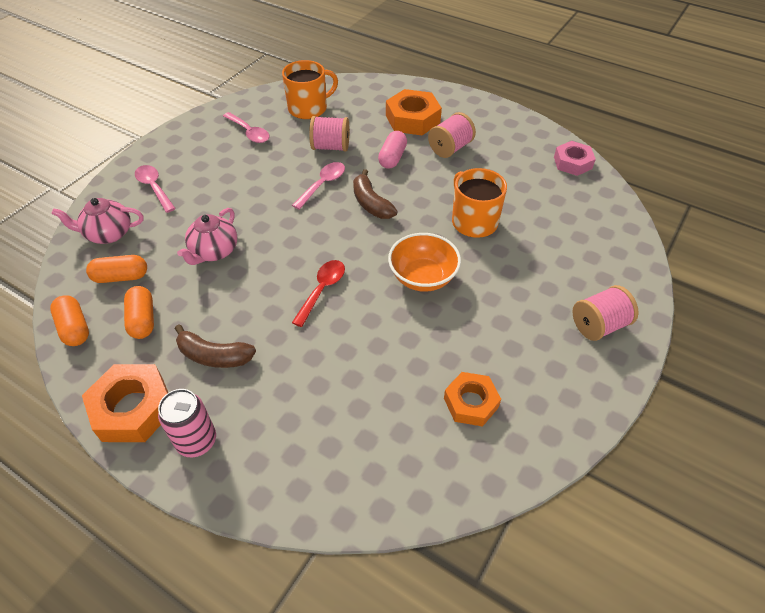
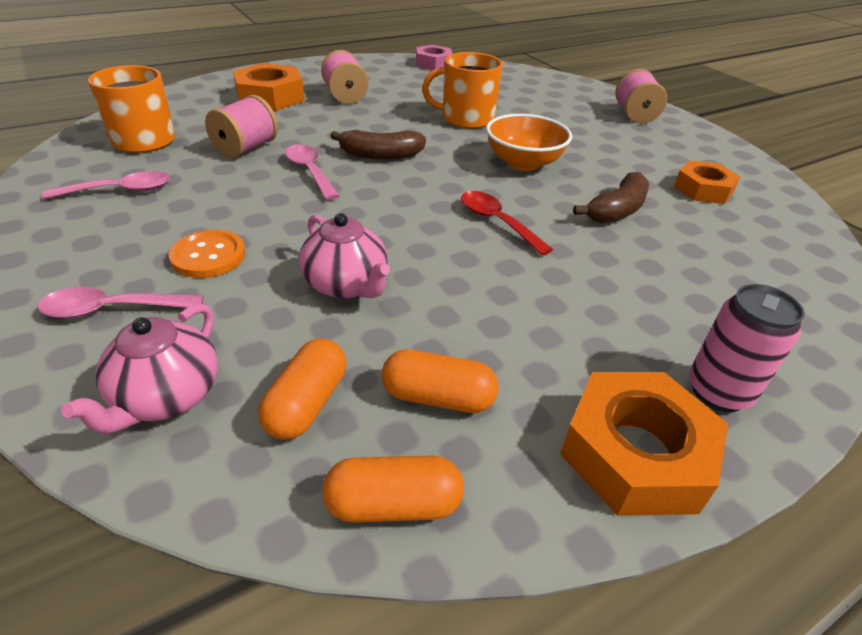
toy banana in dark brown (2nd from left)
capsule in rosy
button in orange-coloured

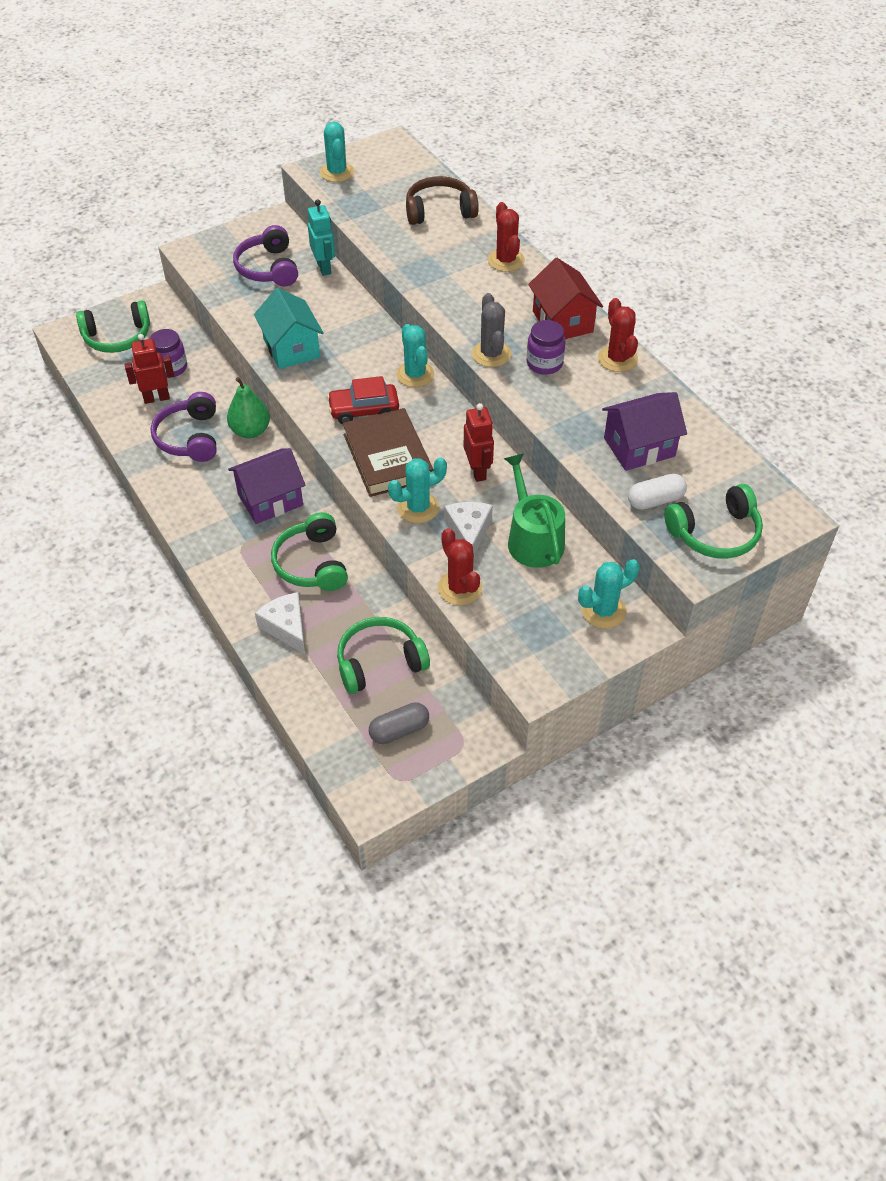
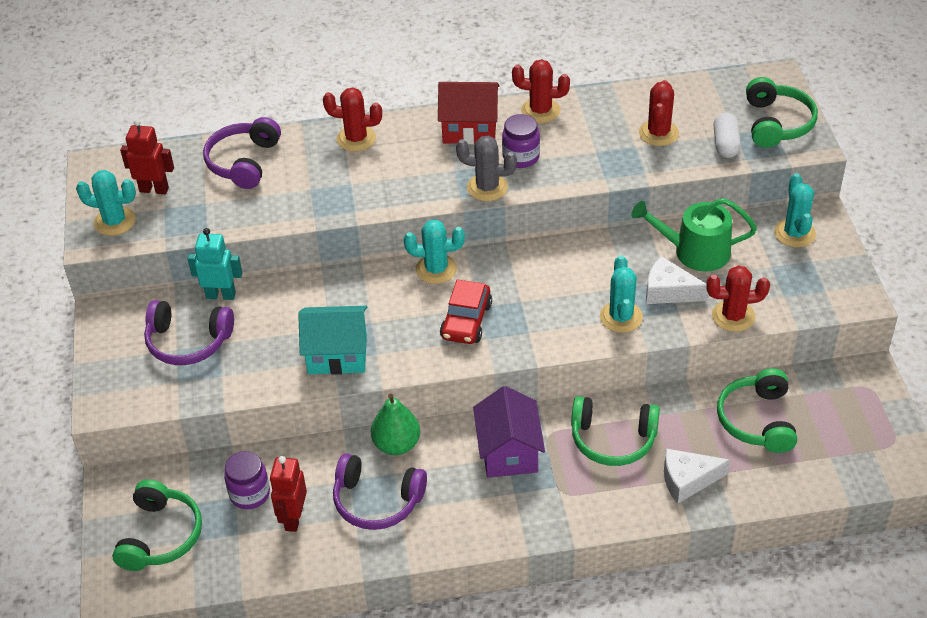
book in dark brown
capsule in grey
headphones in royal purple (2nd from left)
toy robot in crimson (1st from left)
prickly plant in crimson (3rd from left)

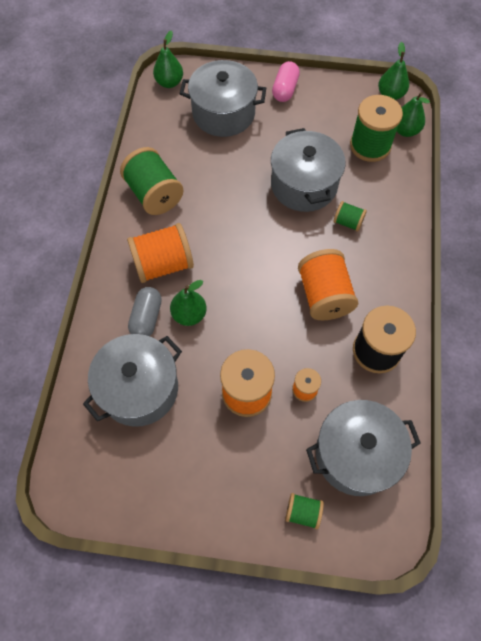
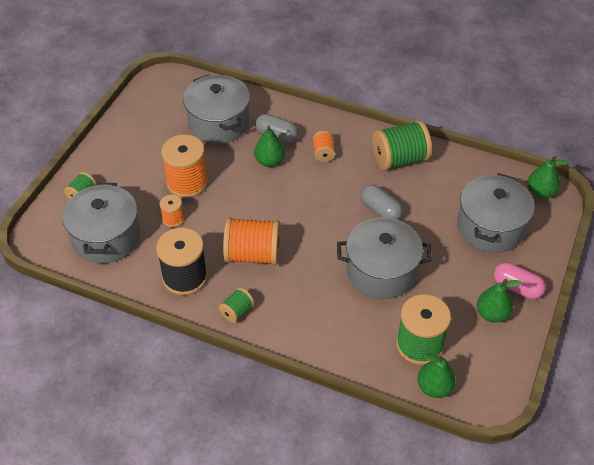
reel of thread in orange-coloured (4th from left)
reel of thread in green (2nd from left)
toy pear in green (3rd from left)
capsule in grey (2nd from left)

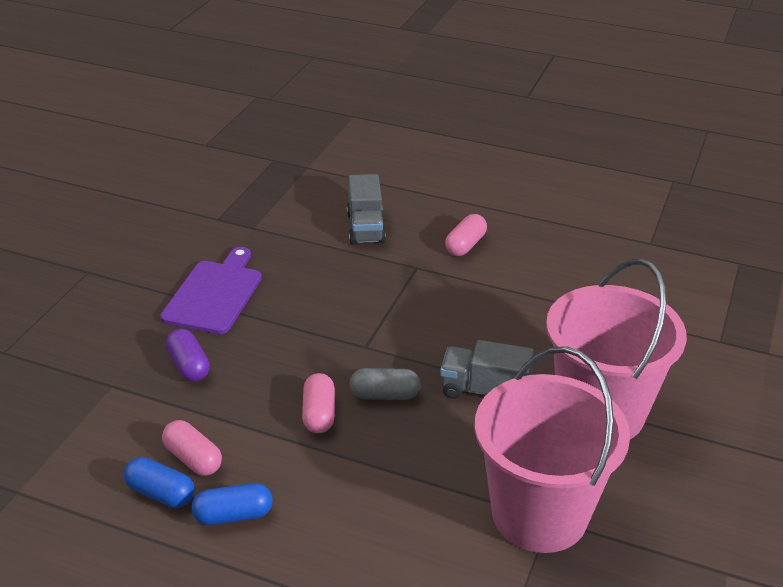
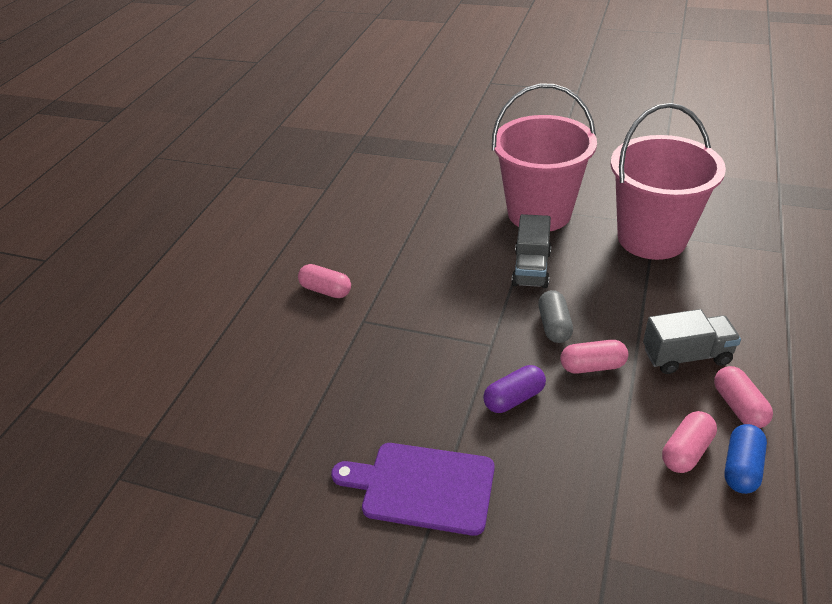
capsule in royal purple
capsule in rosy (4th from left)
lorry in grey (2nd from left)

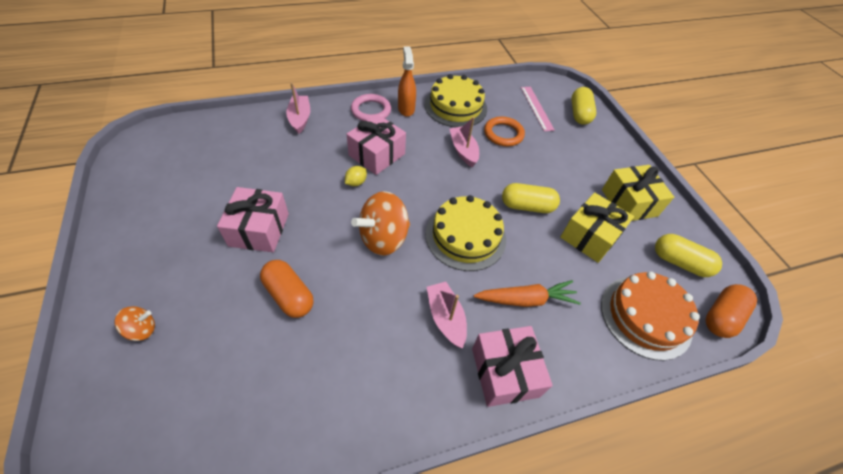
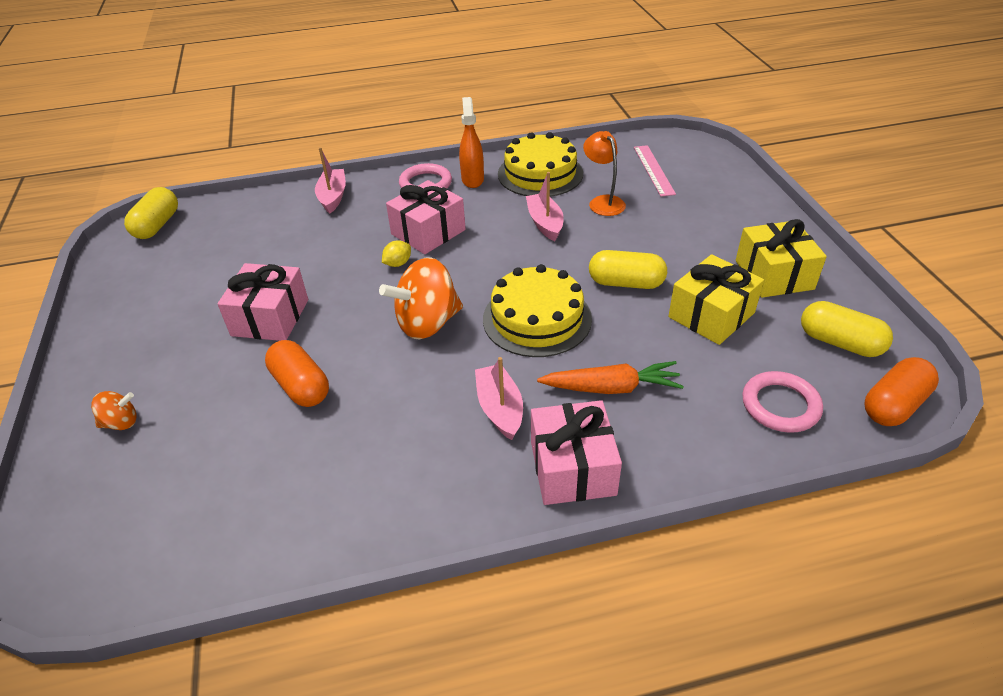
desk lamp in orange-coloured
capsule in yellow (1st from left)
torus in rosy (2nd from left)

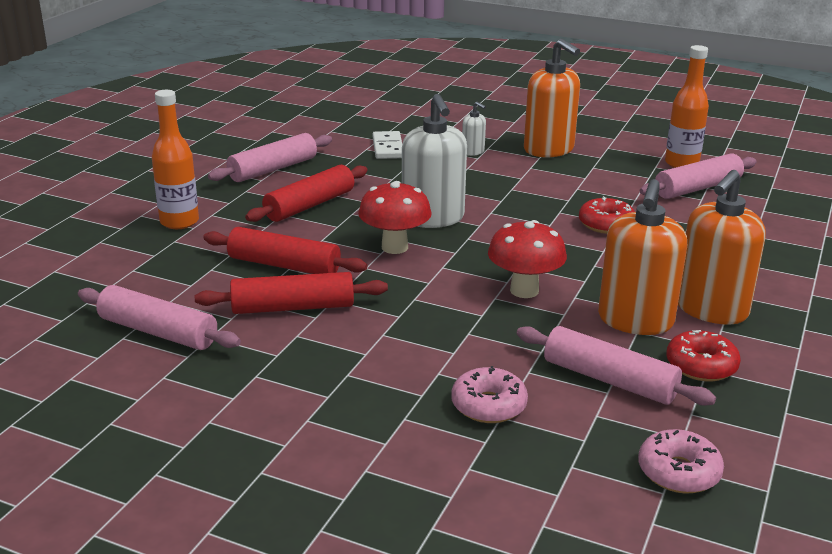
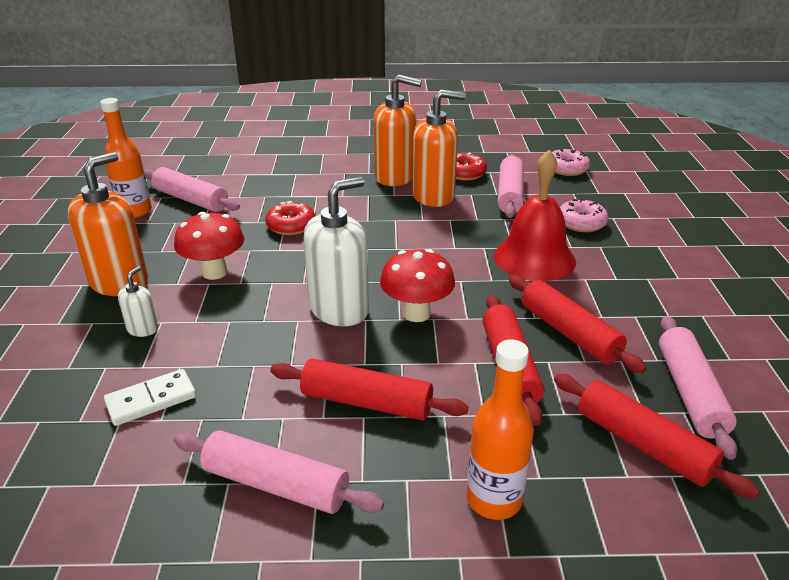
toadstool in crimson (1st from left)
bell in crimson
pastry roller in crimson (4th from left)

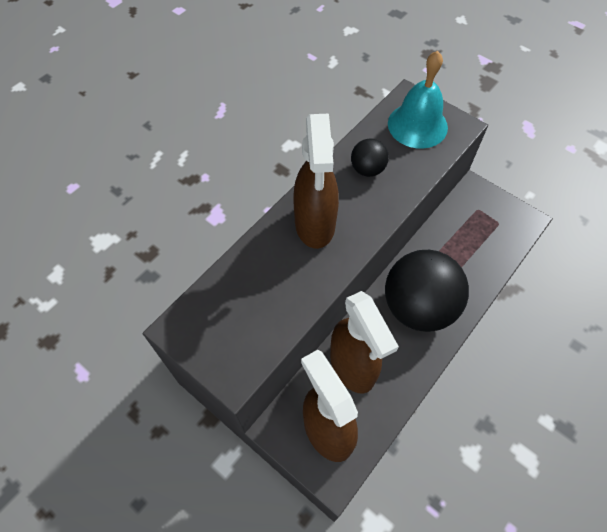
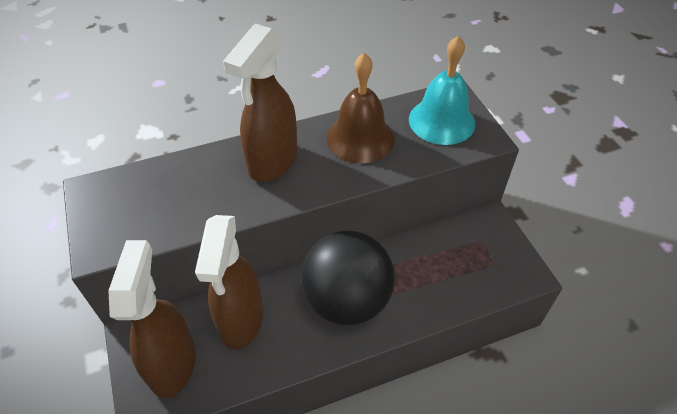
bell in dark brown

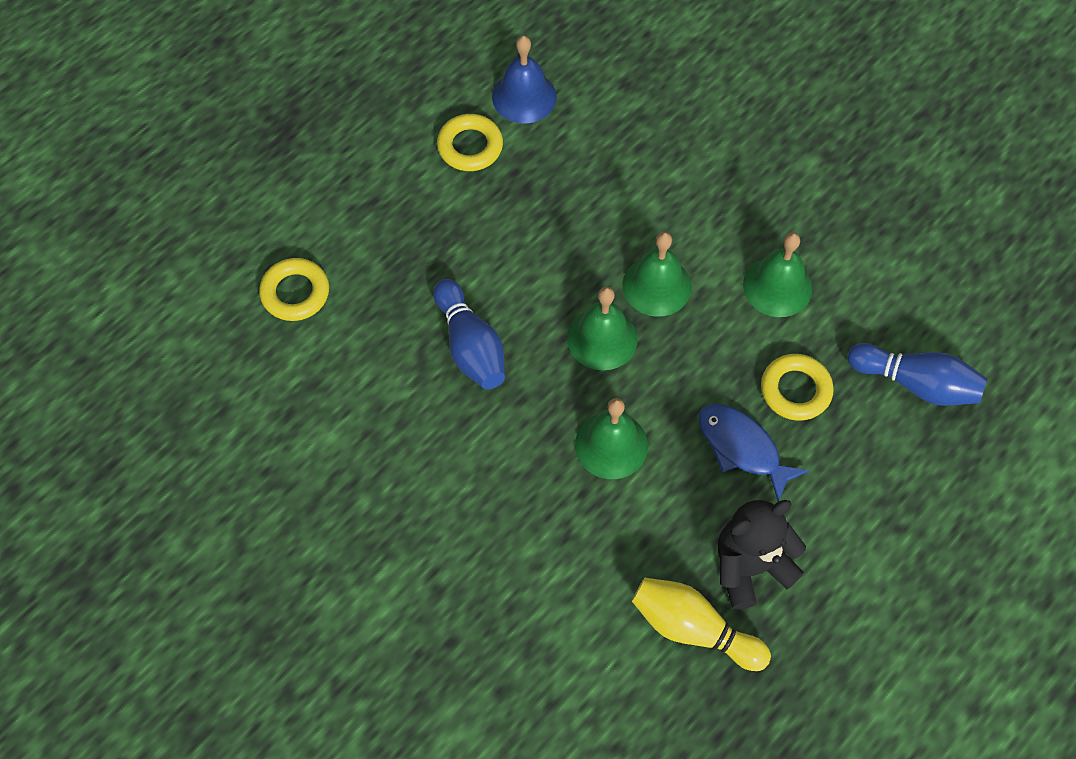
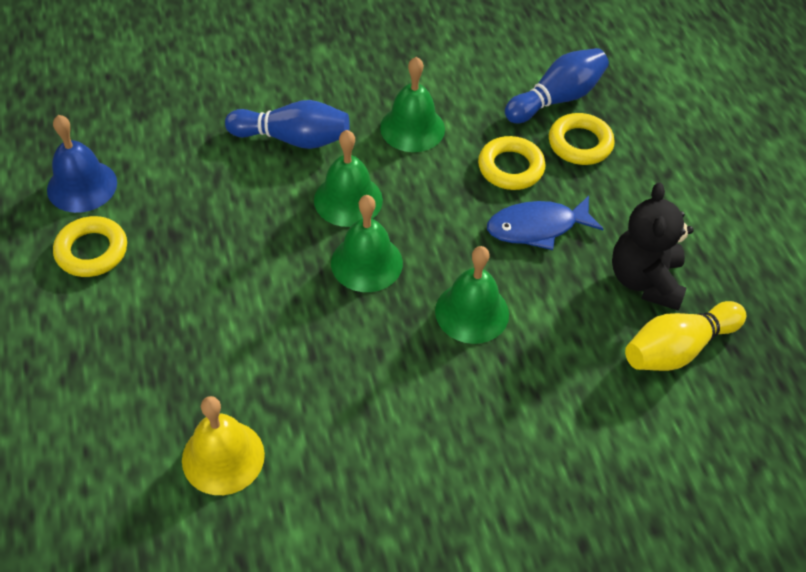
torus in yellow (3rd from left)
skittle in blue (1st from left)
bell in yellow

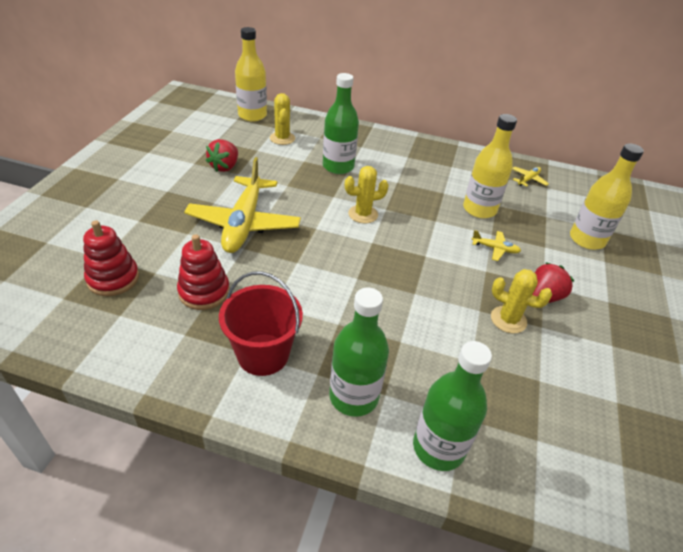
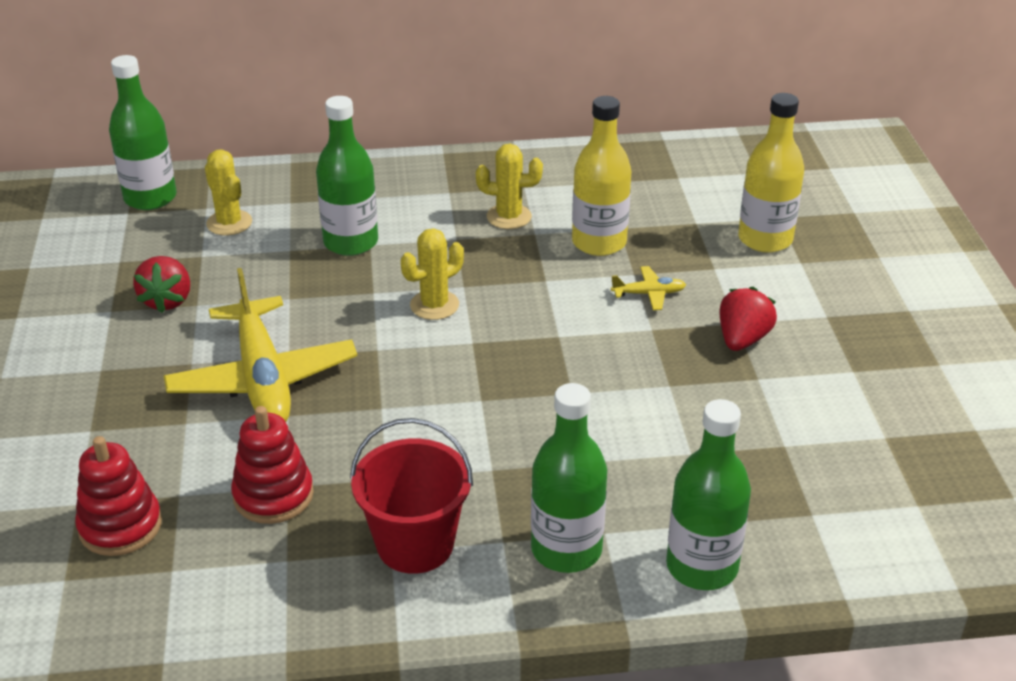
bottle in green (1st from left)
prickly plant in yellow (3rd from left)
aeroplane in yellow (3rd from left in the first image)

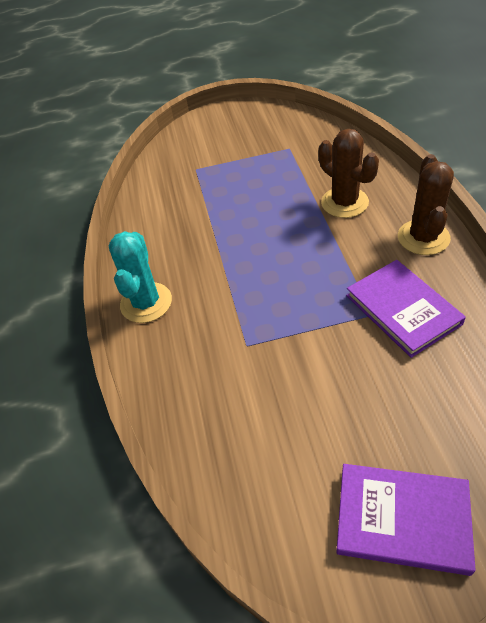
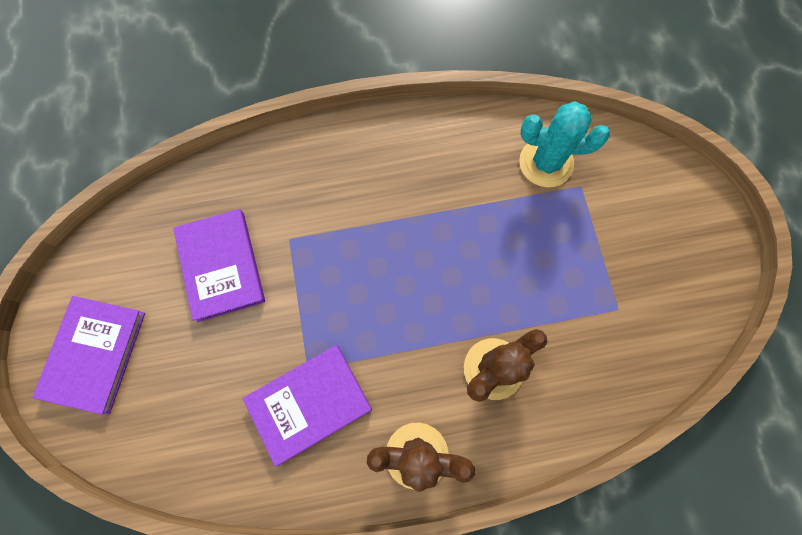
prickly plant in teal
book in royal purple (2nd from left)

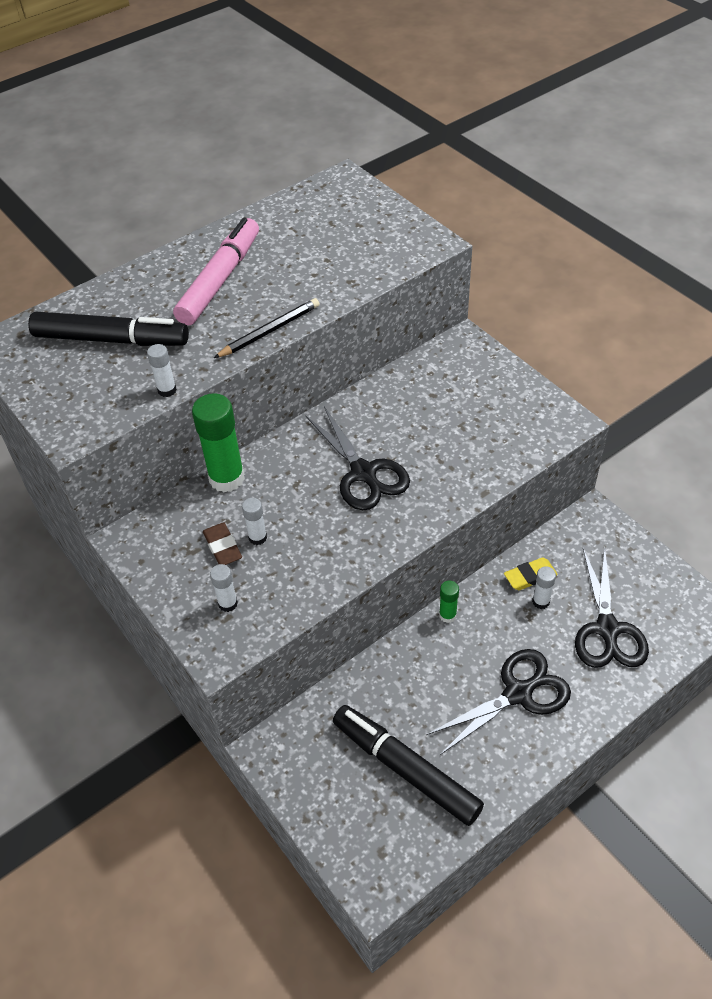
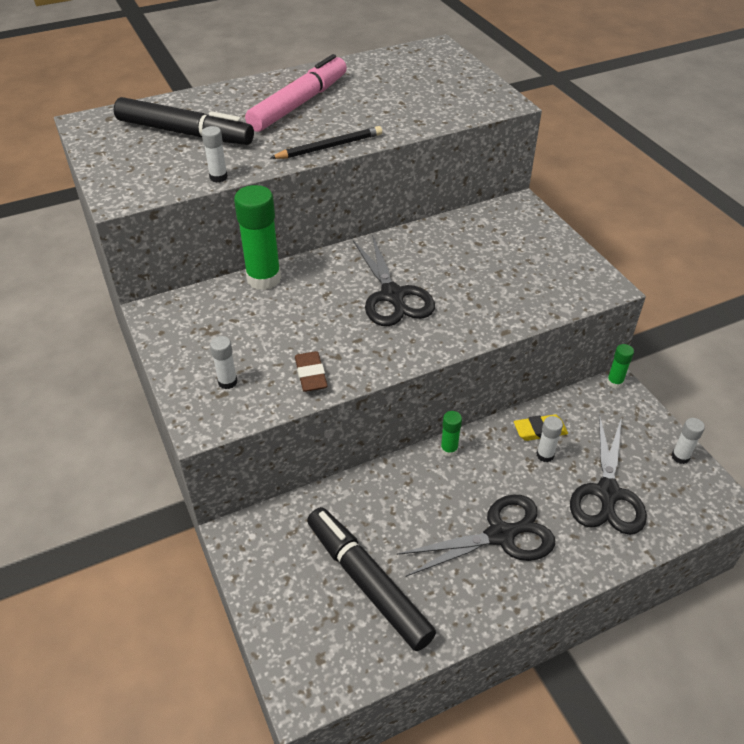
gum eraser in dark brown
glue in snow-white (4th from left)
glue in green (3rd from left)

